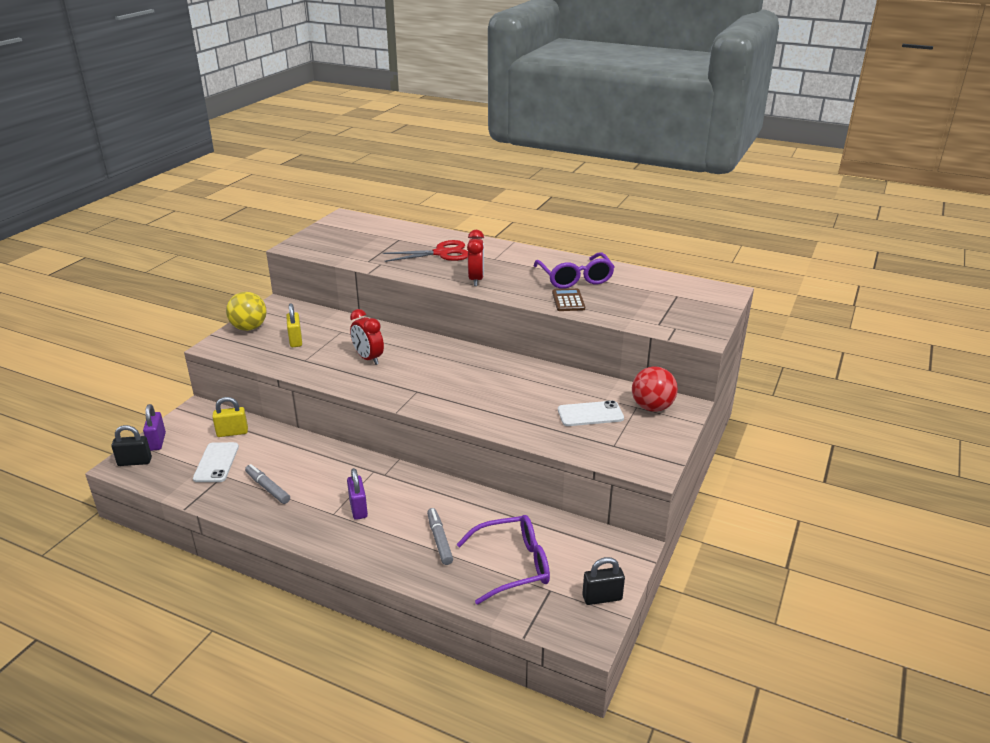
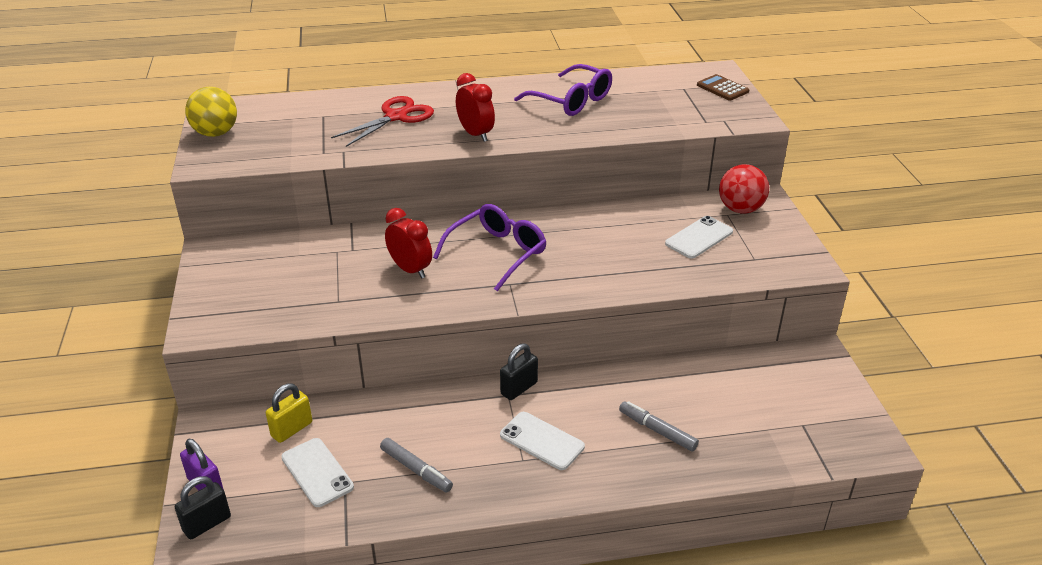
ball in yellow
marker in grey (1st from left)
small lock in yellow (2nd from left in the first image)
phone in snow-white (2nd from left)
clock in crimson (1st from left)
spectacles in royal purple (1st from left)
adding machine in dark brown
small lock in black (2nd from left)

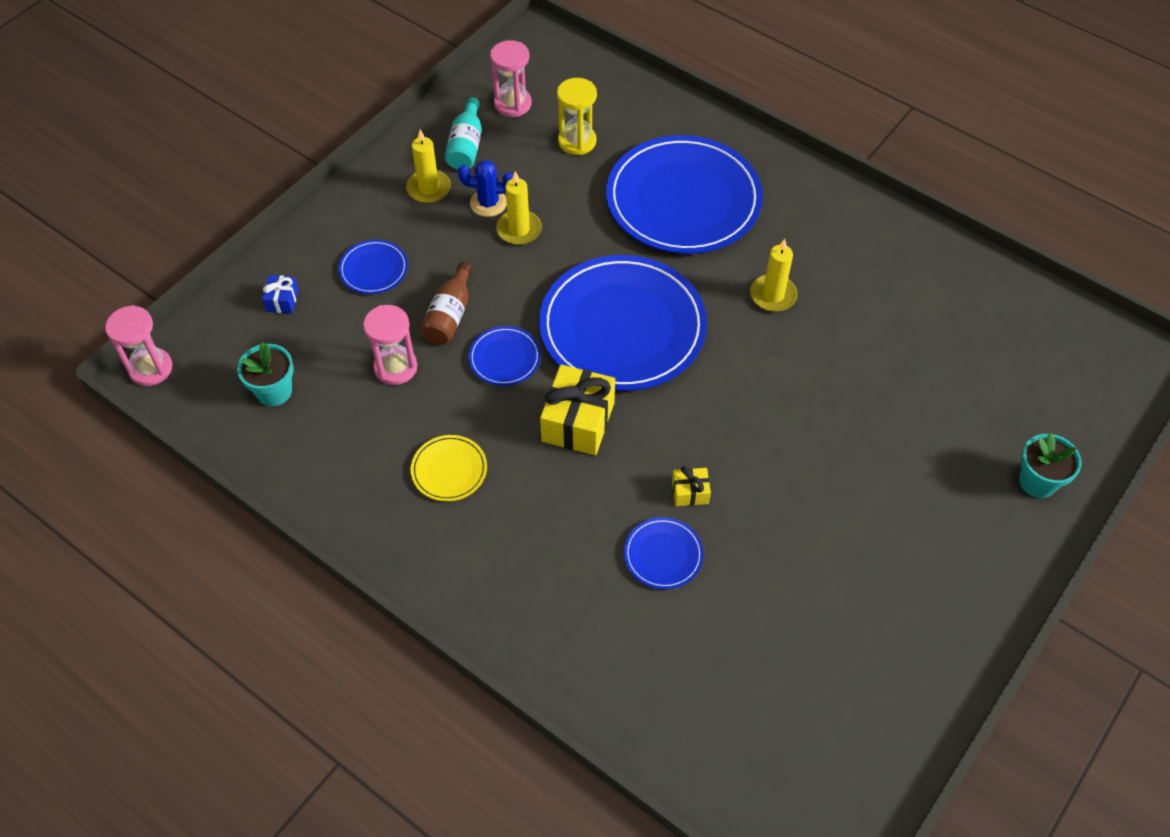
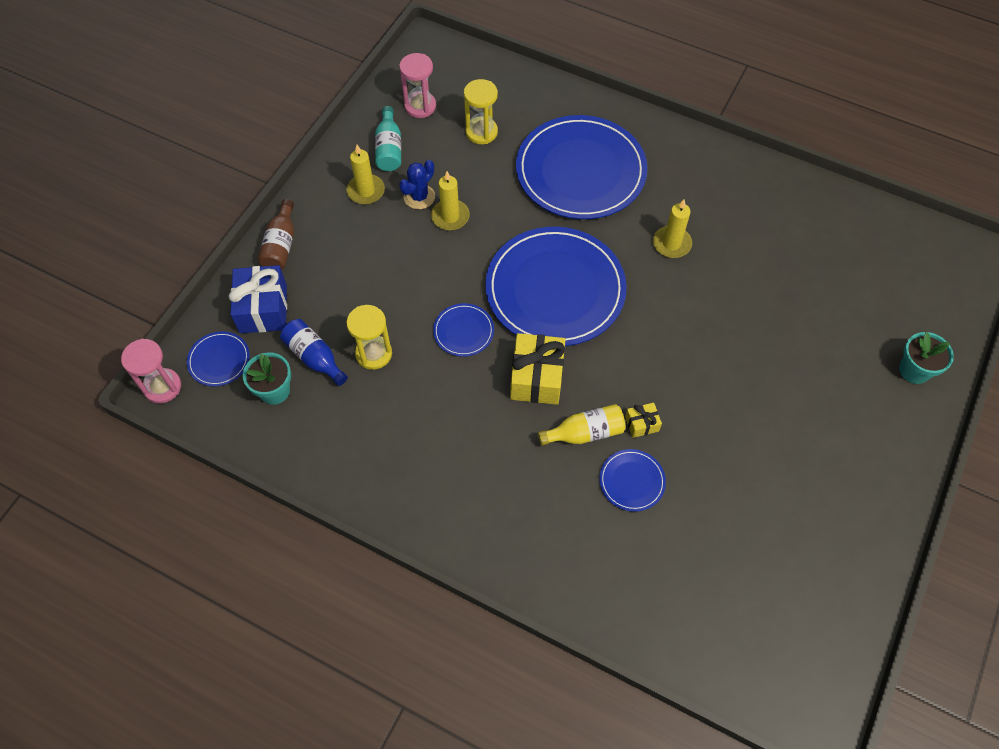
wrapped gift in blue
flat dish in blue (1st from left)
sandglass in yellow (1st from left)
flat dish in yellow
bottle in dark brown
prickly plant in blue
bottle in blue
bottle in yellow

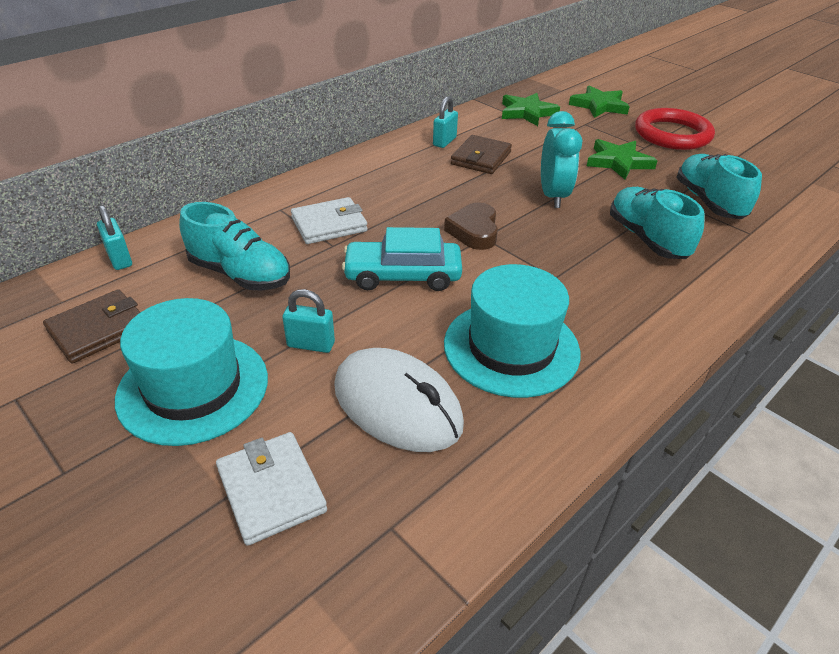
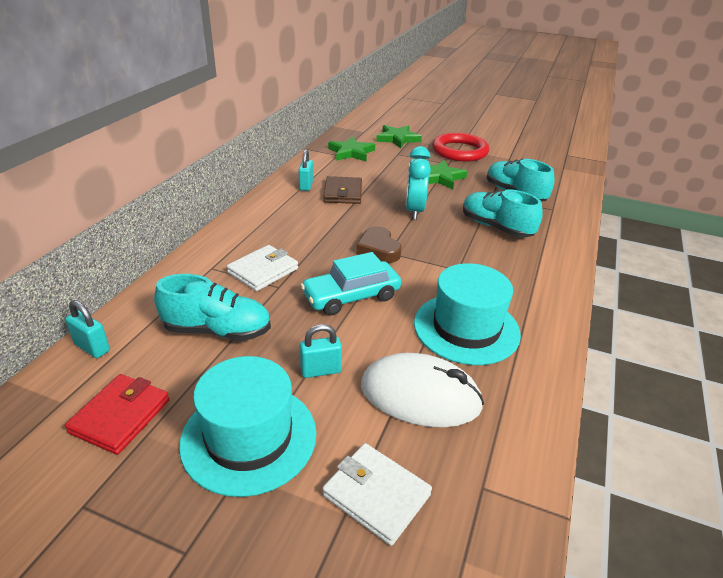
card wallet in crimson
clock in teal

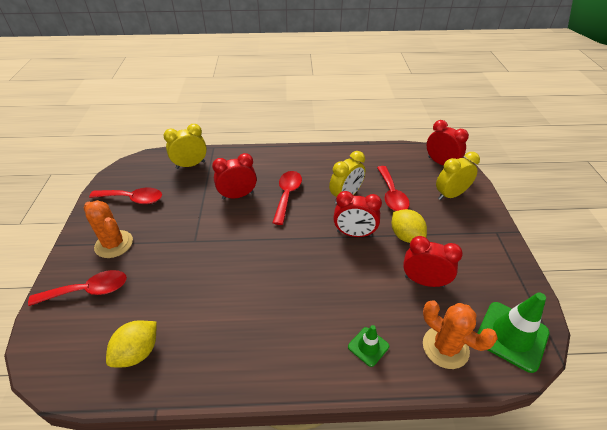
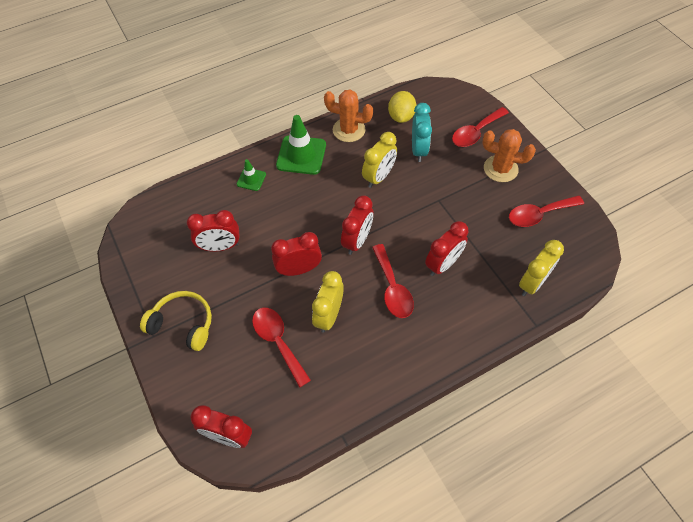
toy lemon in yellow (2nd from left in the first image)
prickly plant in orange-coloured (1st from left)
clock in yellow (2nd from left)
safety cone in green (2nd from left)
headphones in yellow
clock in crimson (4th from left)
clock in teal

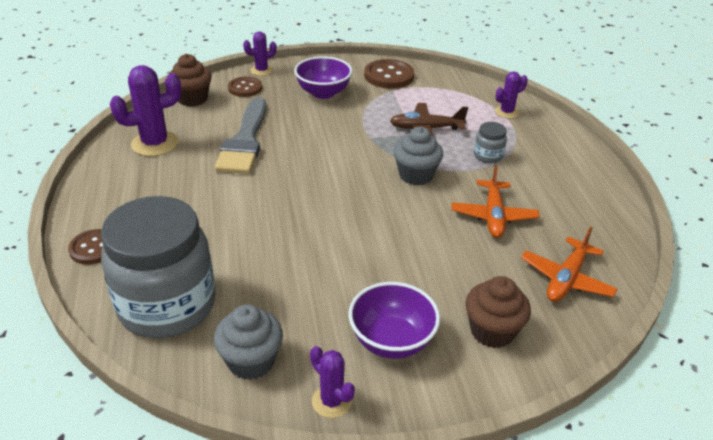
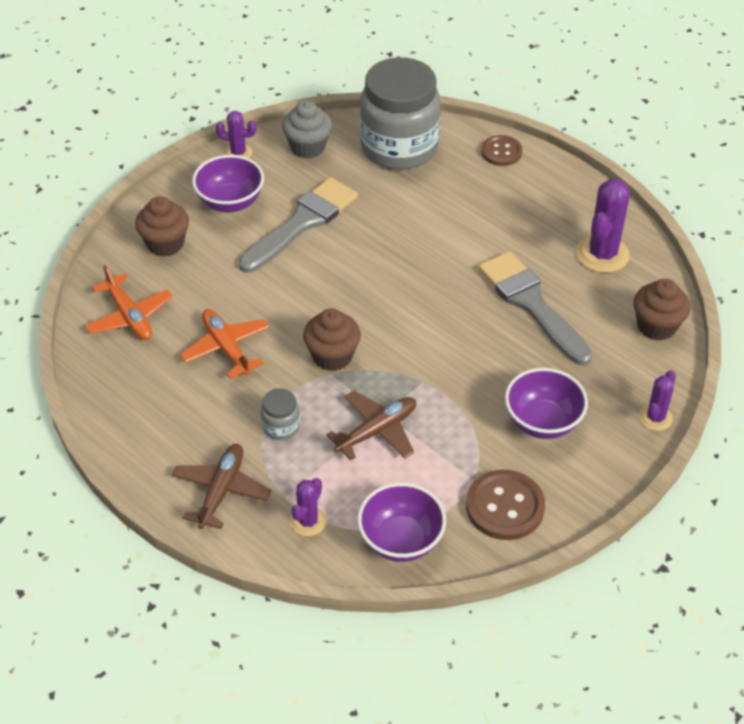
button in dark brown (2nd from left in the first image)
cupcake in dark brown (2nd from left)
aeroplane in orange-coloured (1st from left)
aeroplane in dark brown (1st from left)
brush in grey (1st from left)
deep dish in royal purple (2nd from left)

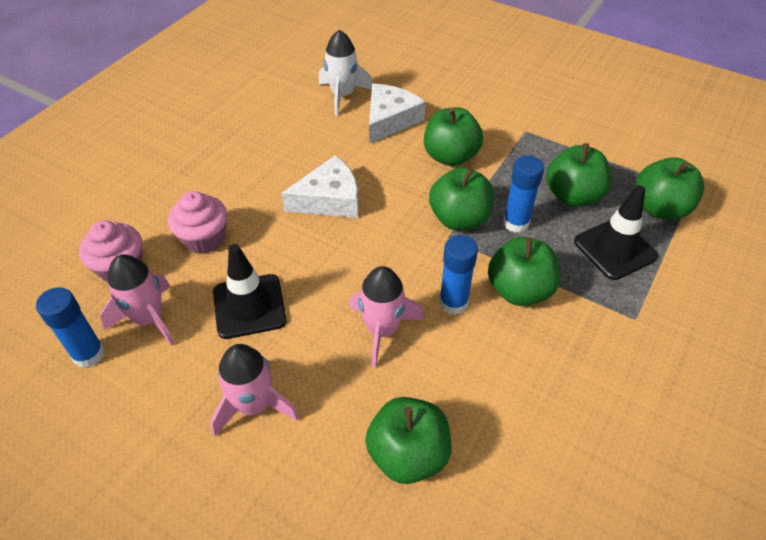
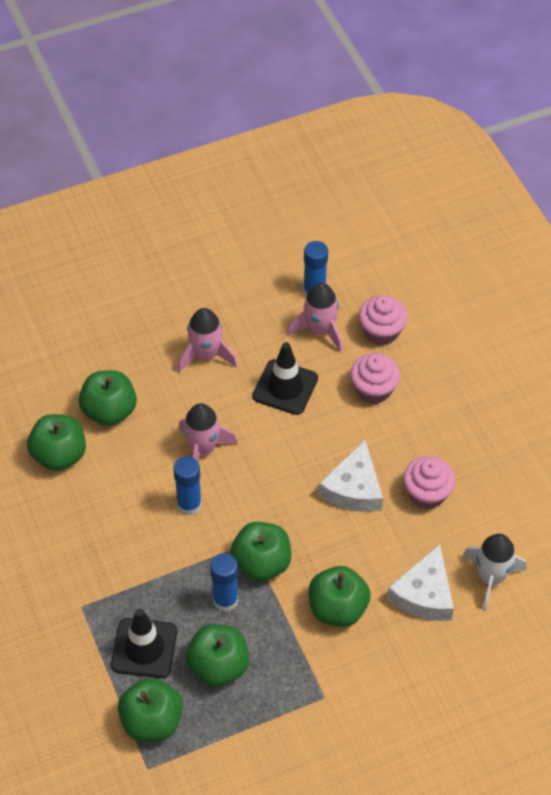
cheese in snow-white (2nd from left)
apple fruit in green (1st from left)
cupcake in rosy (3rd from left)

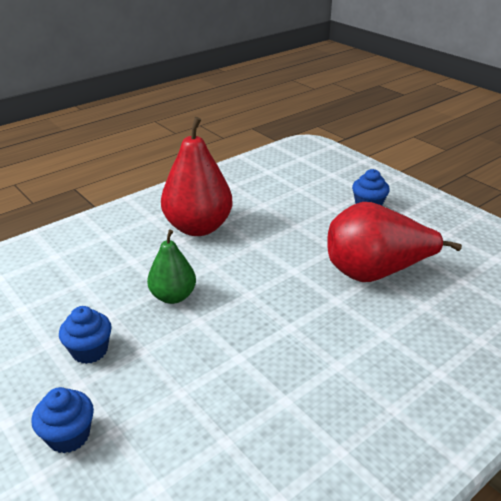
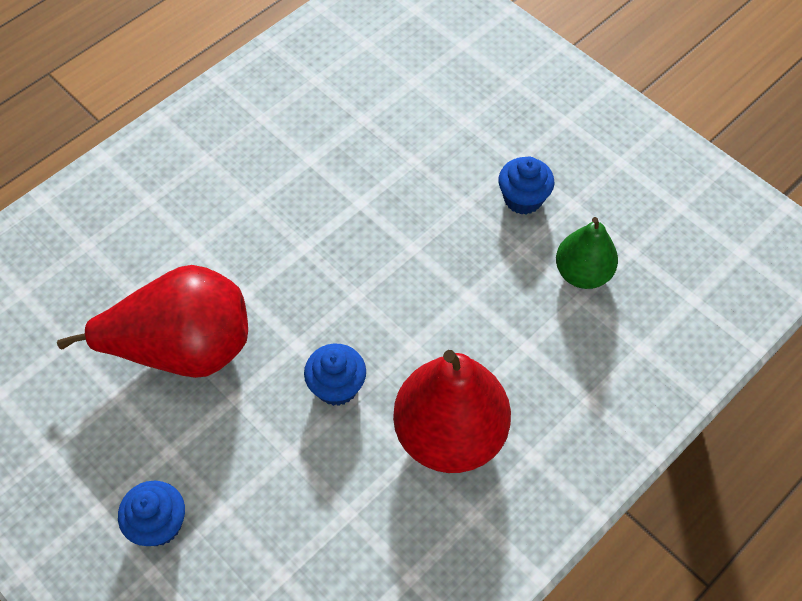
cupcake in blue (2nd from left)
toy pear in green

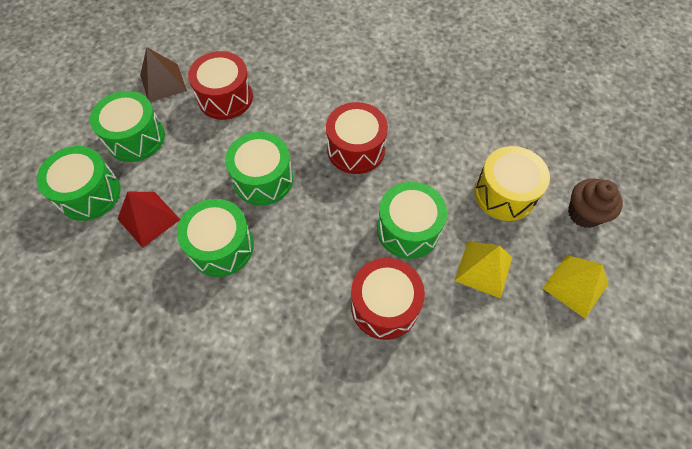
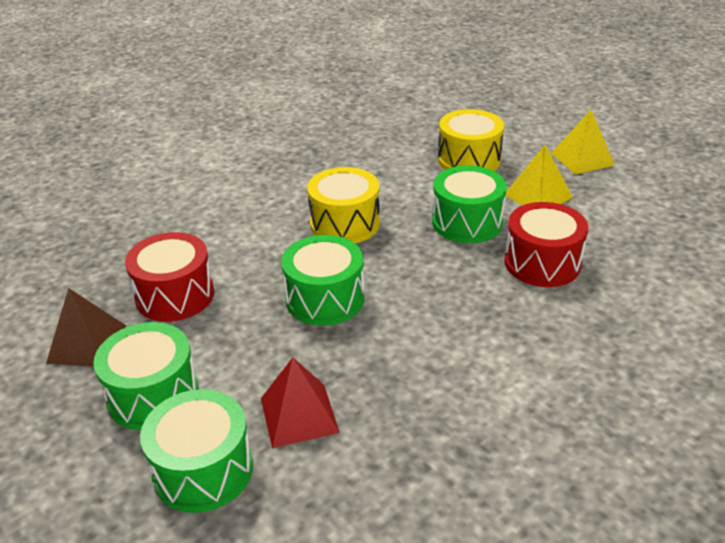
toy drum in green (3rd from left in the first image)
toy drum in yellow (1st from left)
cupcake in dark brown

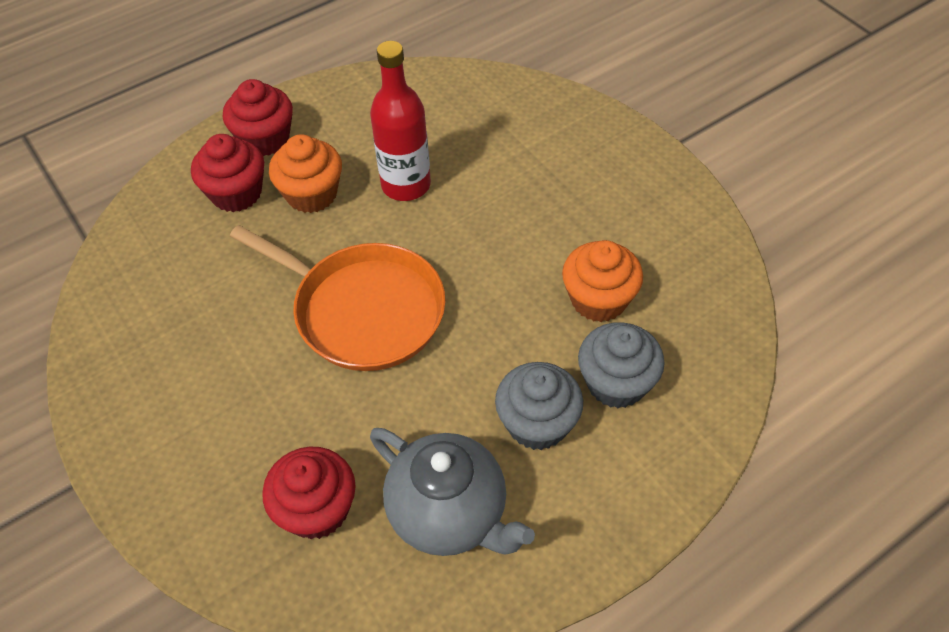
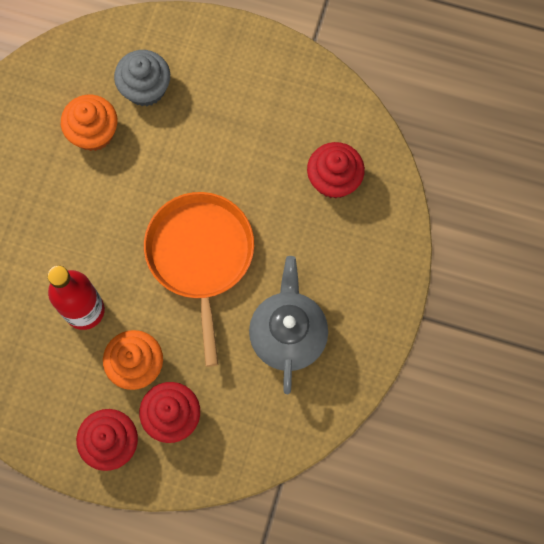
teapot in grey
cupcake in grey (1st from left in the first image)

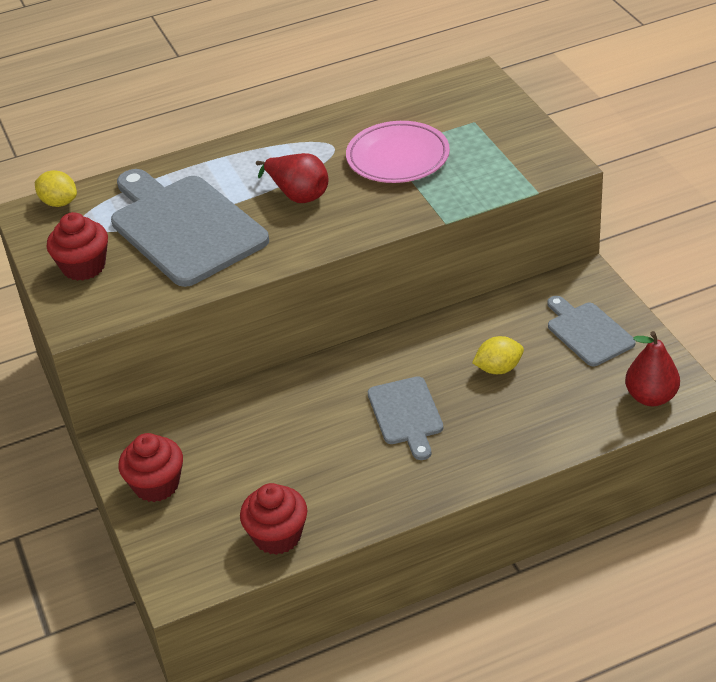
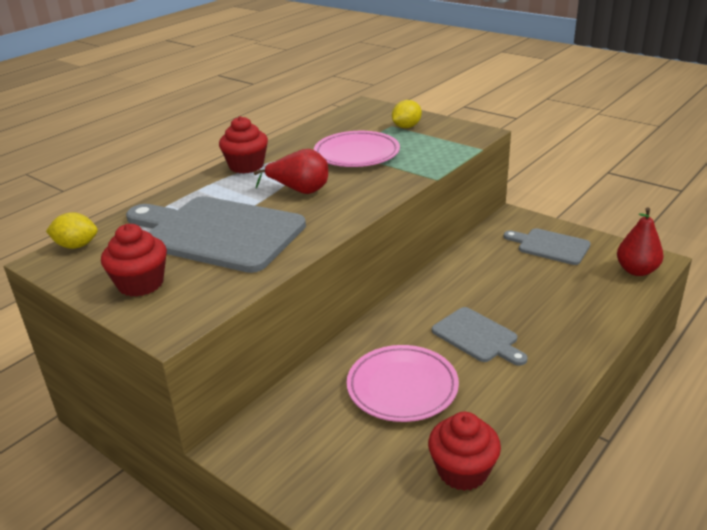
cupcake in crimson (2nd from left)
toy lemon in yellow (2nd from left)
flat dish in rosy (2nd from left)

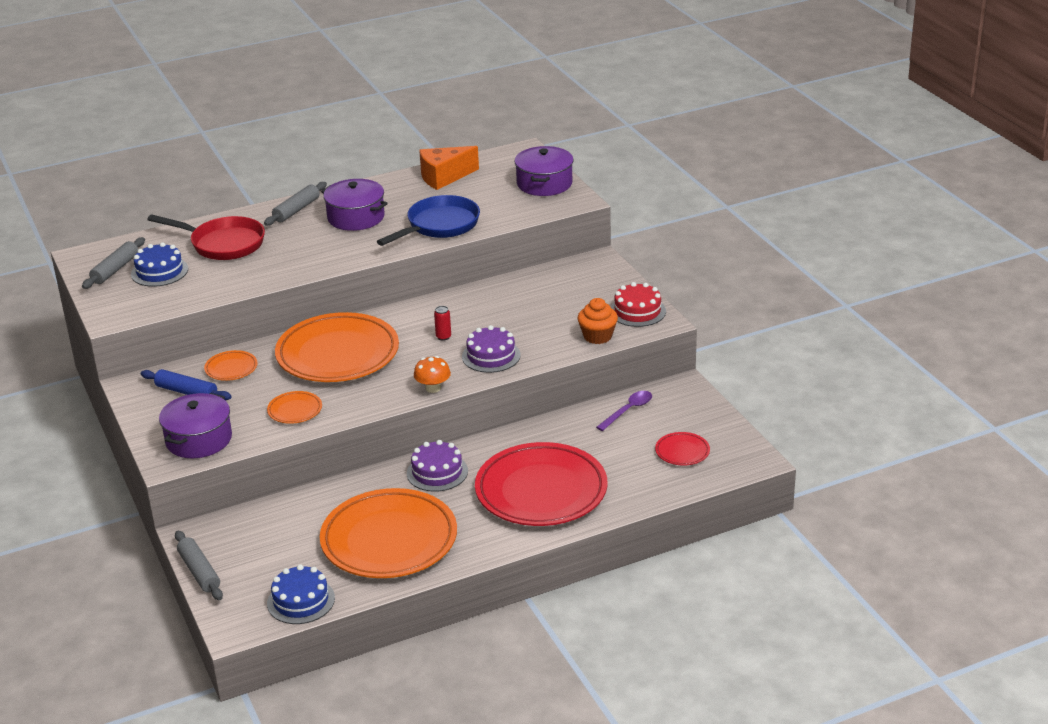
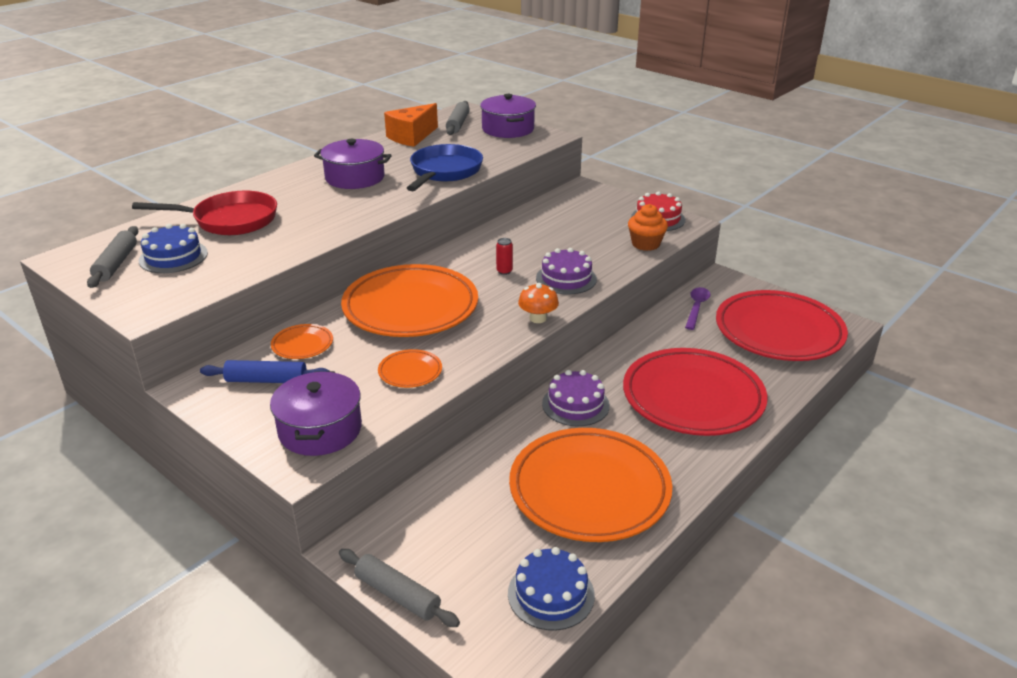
pastry roller in grey (3rd from left)
flat dish in crimson (2nd from left)

